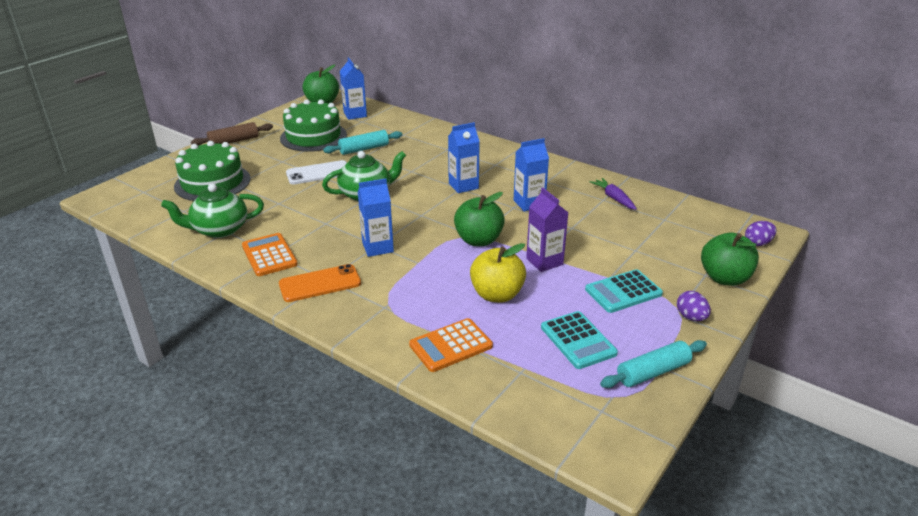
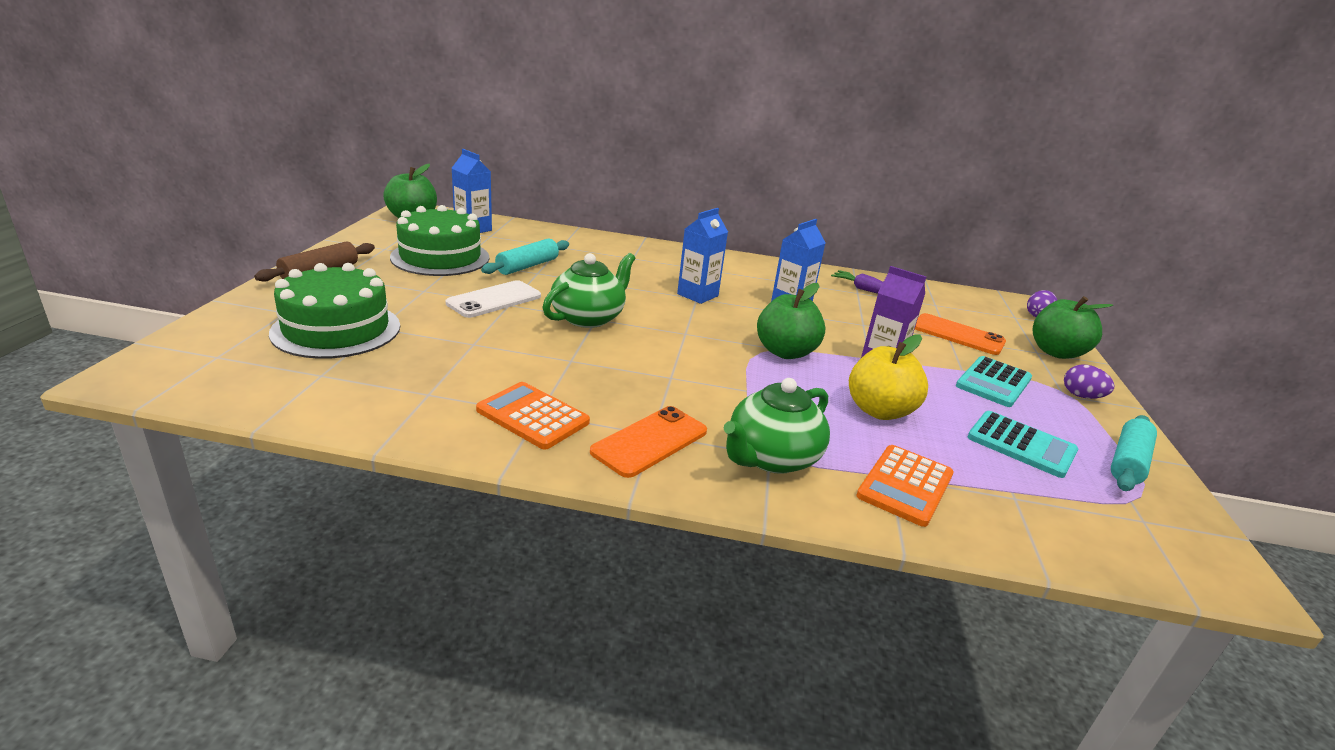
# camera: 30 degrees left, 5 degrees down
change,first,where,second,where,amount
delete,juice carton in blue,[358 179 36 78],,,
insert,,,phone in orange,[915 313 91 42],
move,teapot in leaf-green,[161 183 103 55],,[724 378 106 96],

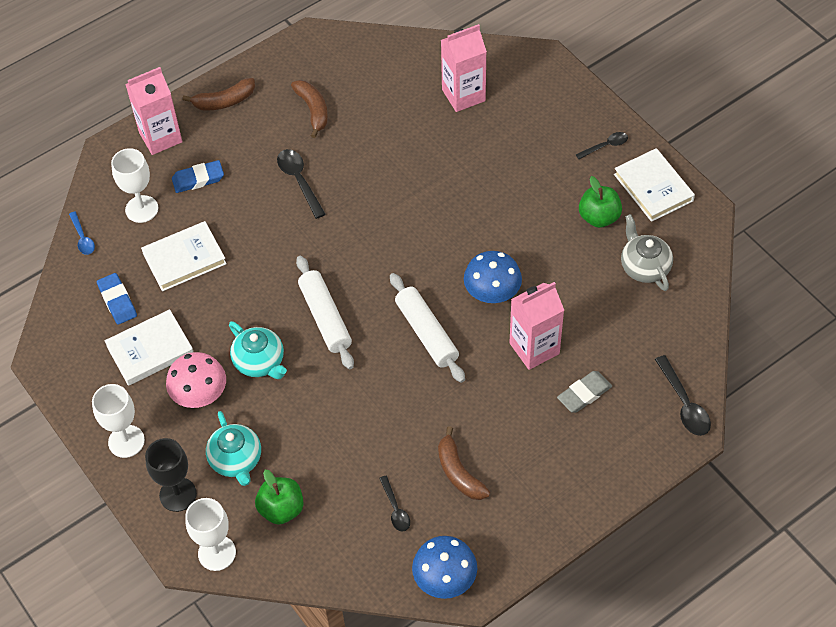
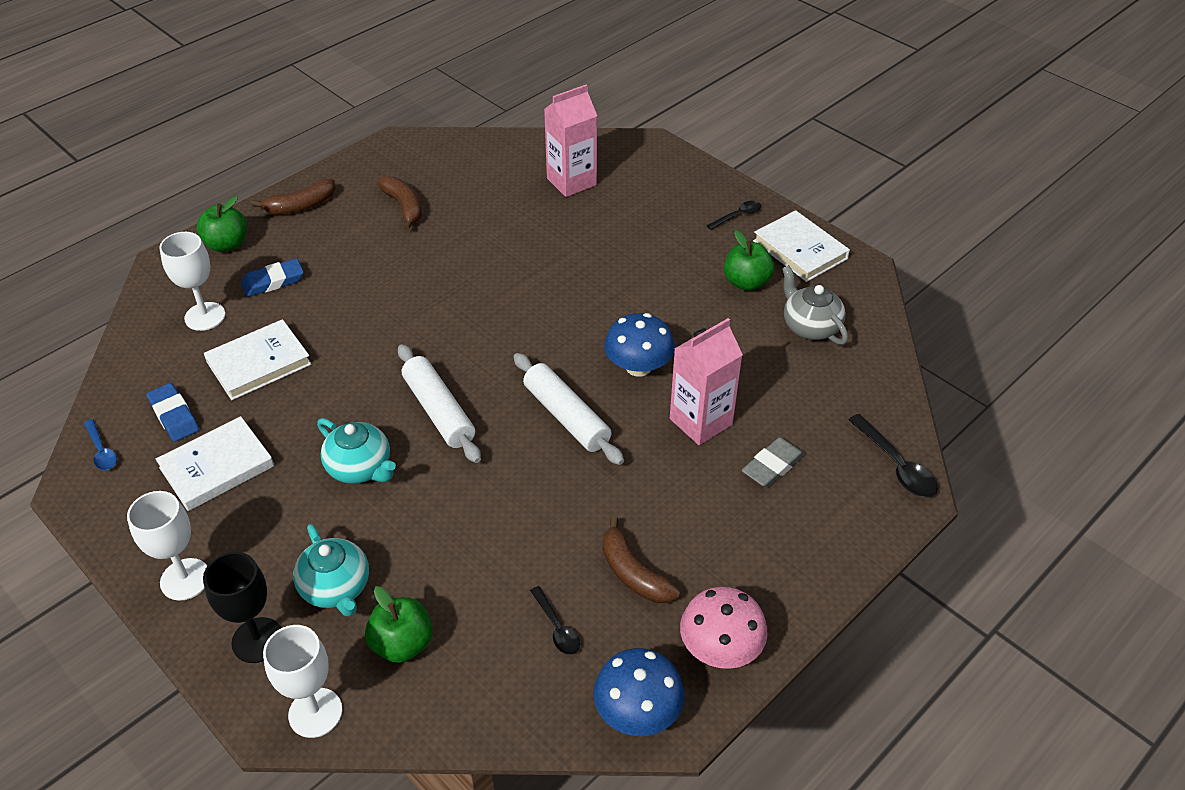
# camera: 10 degrees left, 10 degrees down
change,first,where,second,where,amount
delete,spoon in black,[277 149 49 70],,,
move,spoon in blue,[69 211 26 44],,[84 419 33 51],
move,fungus in rosy,[166 352 60 56],,[680 587 88 82],
replace,juice carton in rosy,[125 67 57 88],apple in leaf-green,[197 196 50 56],

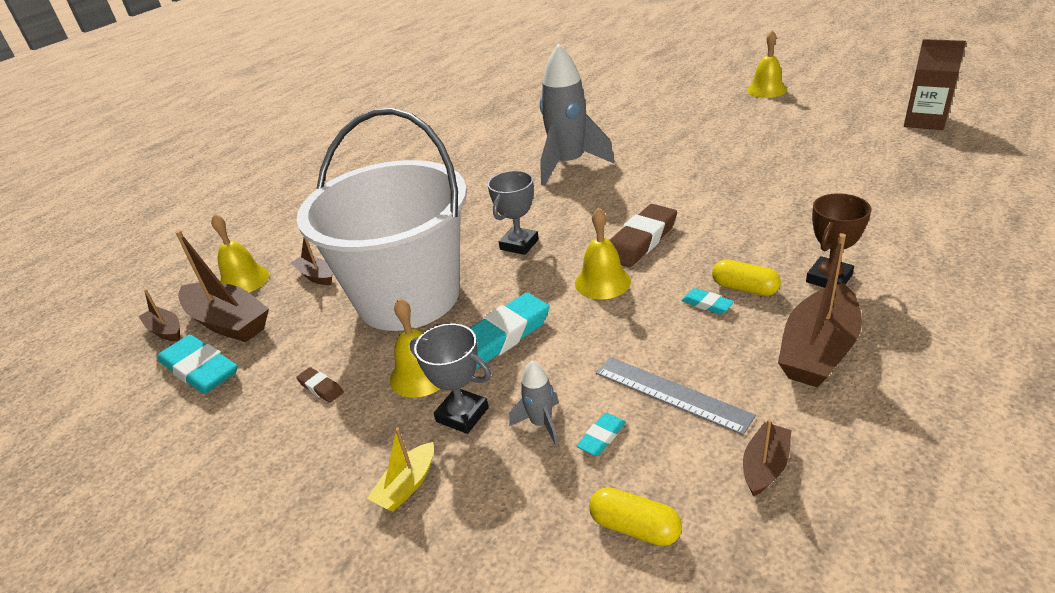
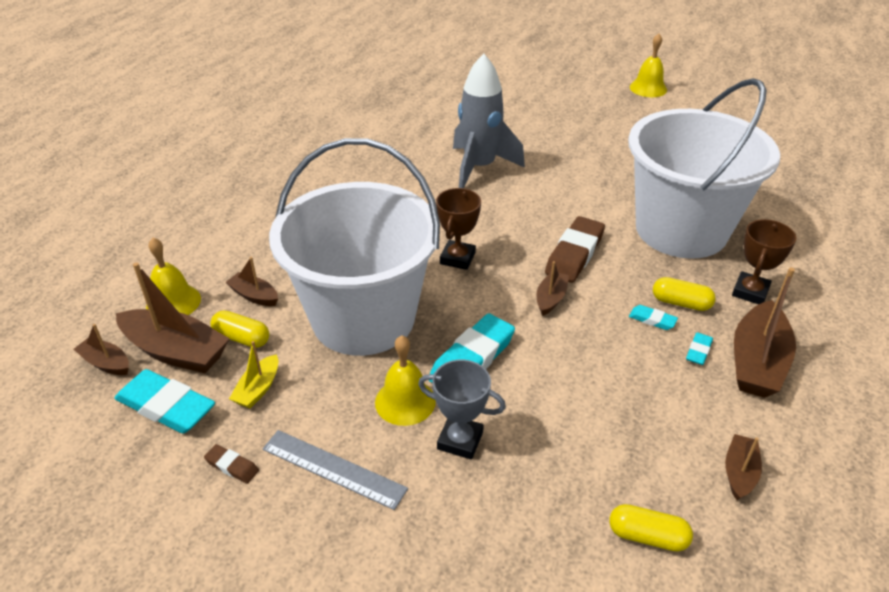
# camera: 15 degrees left, 5 degrees up
change,first,where,second,where,amount
delete,toy rocket in grey,[509 361 50 84],,,
delete,juice carton in brown,[904 39 62 91],,,
insert,,,pill shape in bright yellow,[210 310 59 38],
insert,,,pail in pure white,[628 78 152 181],
move,eraser in brown,[296 367 48 36],,[204 444 55 40],
move,toy boat in bright yellow,[367 427 67 84],,[229 341 49 67],
move,eraser in aqua,[577 413 49 43],,[686 332 27 33],
move,straightedge in grey,[596 357 160 78],,[263 430 145 80],
replace,school bell in bright yellow,[575 208 56 91],toy boat in brown,[536 261 33 55],
recolor,award cup in grey,[488 170 51 85],award cup in brown,[436 188 45 82],

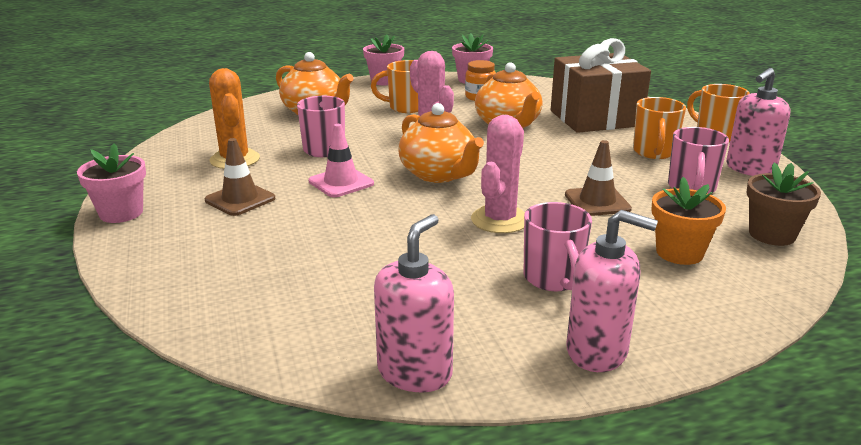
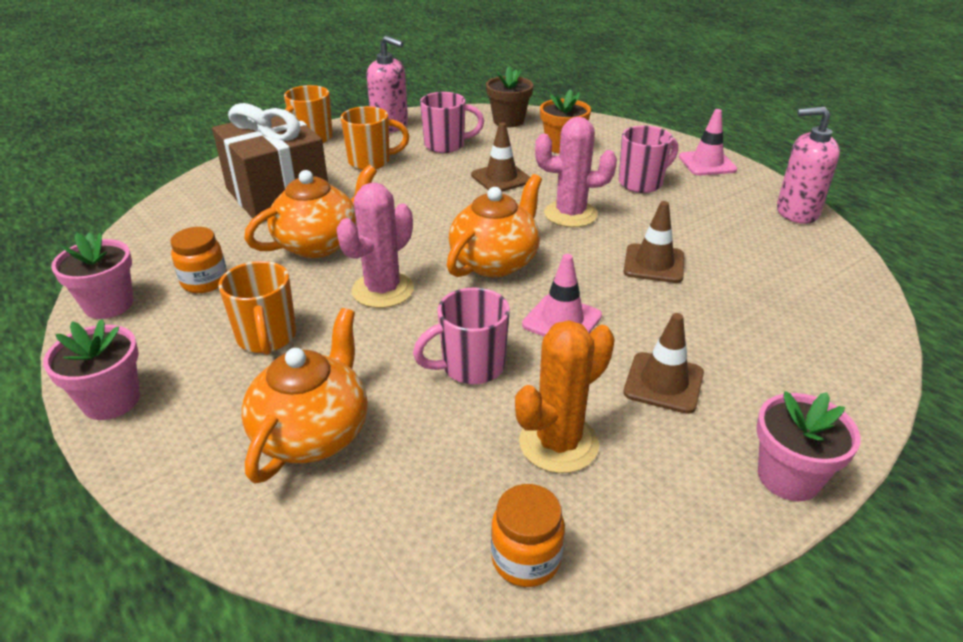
# camera: 110 degrees left, 10 degrees up
change,first,where,second,where,amount
insert,,,preserve jar in orange,[491 484 74 103],
insert,,,traffic cone in brown,[624 201 60 82],
replace,soap dispenser in rosy,[566 210 92 162],traffic cone in rosy,[679 109 58 67],

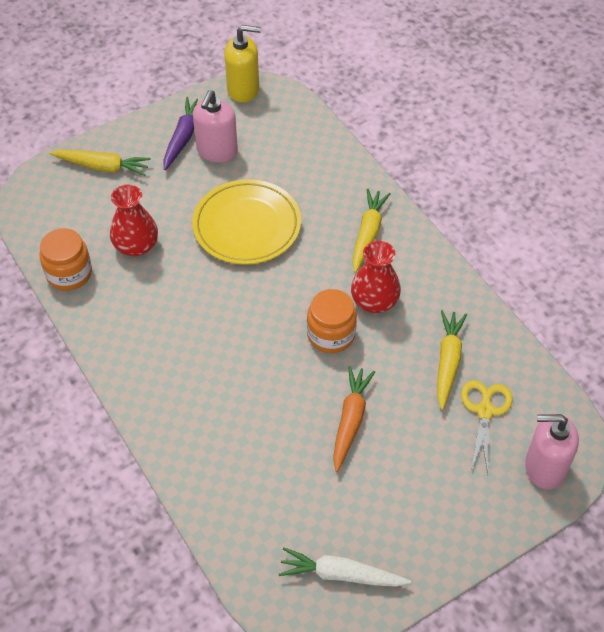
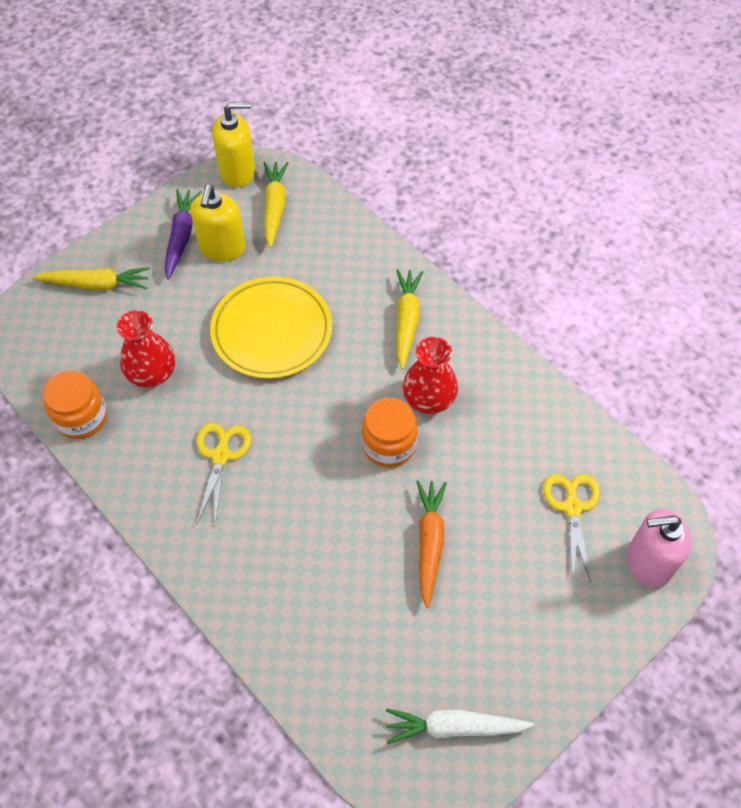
# camera: 10 degrees left, 5 degrees up
change,first,where,second,where,amount
insert,,,pair of scissors in bright yellow,[196 423 55 102],
move,root vegetable in bright yellow,[437 310 30 100],,[264 162 25 86],
recolor,soap dispenser in rosy,[193 90 45 73],soap dispenser in bright yellow,[190 185 55 77],

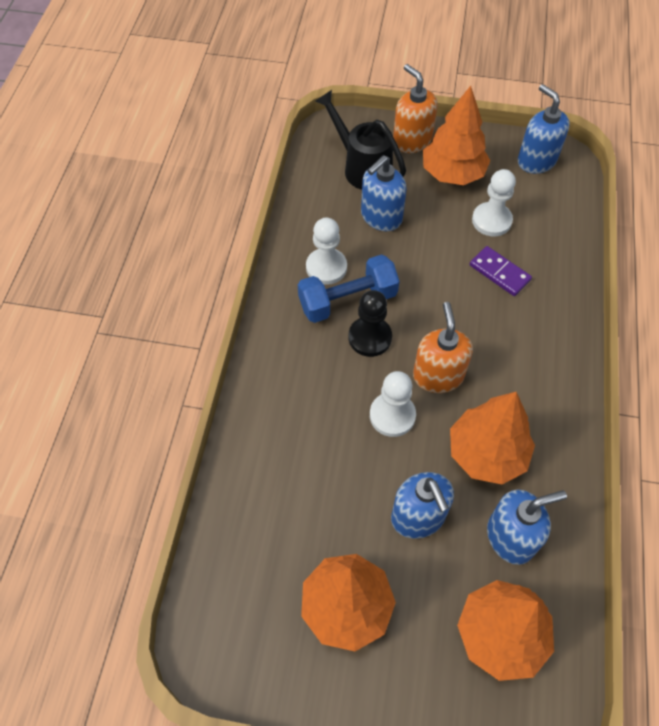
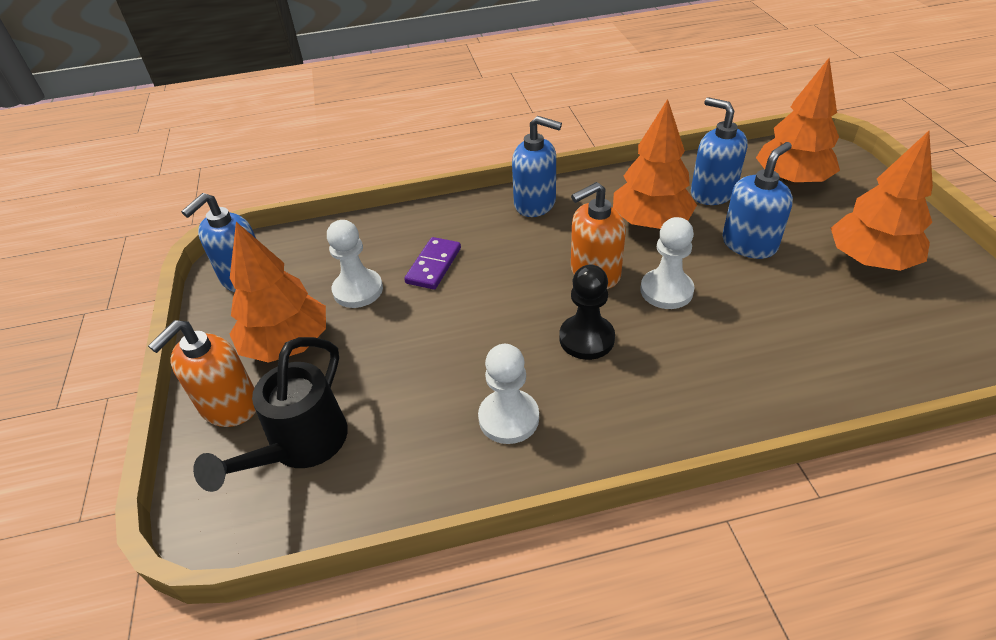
# camera: 110 degrees left, 15 degrees down
change,first,where,second,where,amount
delete,hand weight in blue,[298 254 102 69],,,
move,soap dispenser in blue,[361 155 46 76],,[512 116 50 101],

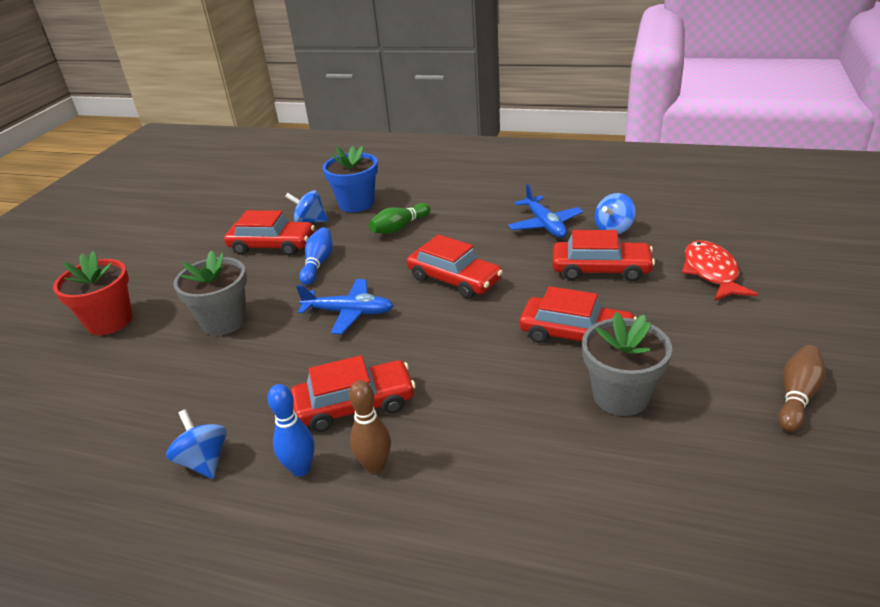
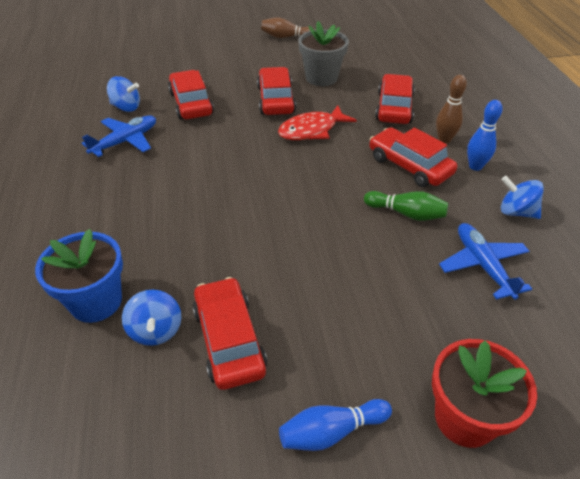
# camera: 120 degrees left, 10 degrees up
change,first,where,second,where,amount
delete,potted plant in grey,[173 250 74 85],,,
move,aeroplane in blue,[296 279 98 55],,[439 223 93 77],
move,bowling pin in blue,[299 227 34 58],,[279 399 113 52],
move,bowling pin in leaf-green,[369 203 62 31],,[364 191 84 30],
move,toy car in red,[407 234 96 64],,[375 74 40 50],
move,fish figure in red,[682 240 76 61],,[278 105 79 35],
rotate,whirligig in blue,[166 409 61 70],,[501 176 43 43],90 degrees clockwise

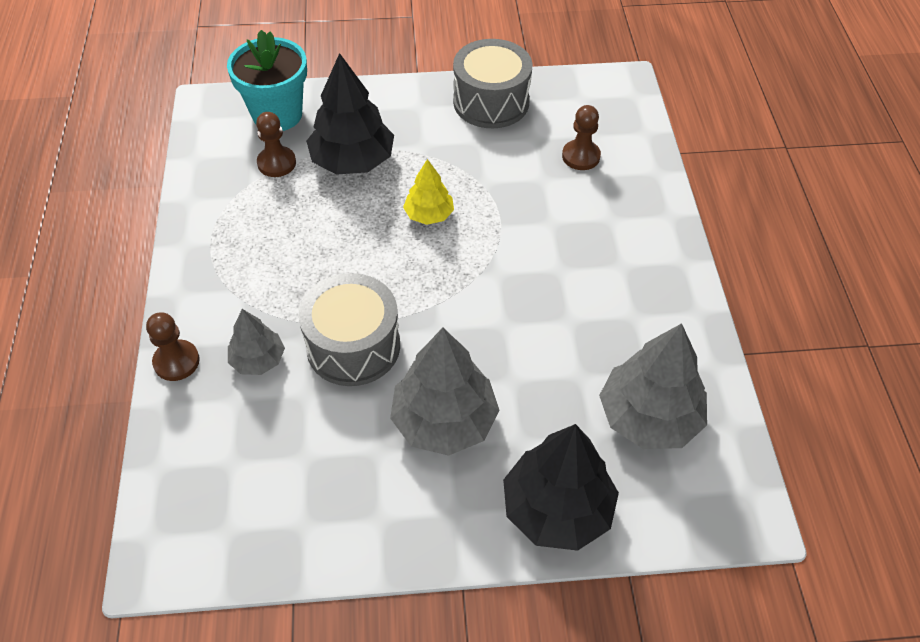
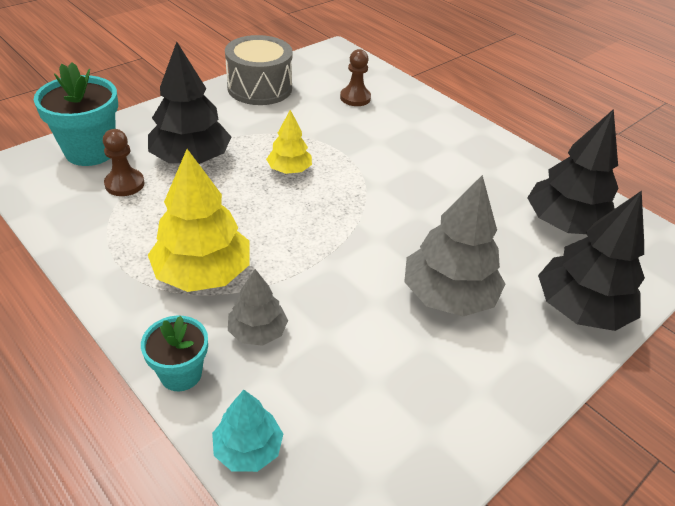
# camera: 40 degrees left, 10 degrees down
change,first,where,second,where,amount
delete,toy drum in grey,[299 273 101 113],,,
insert,,,toy tree in bright yellow,[148 149 102 143],
insert,,,toy tree in aqua,[212 390 71 82],
replace,chess pawn in brown,[146 312 54 69],potted plant in aqua,[141 316 67 75],
recolor,toy tree in grey,[599 323 108 126],toy tree in black,[527 109 91 125],

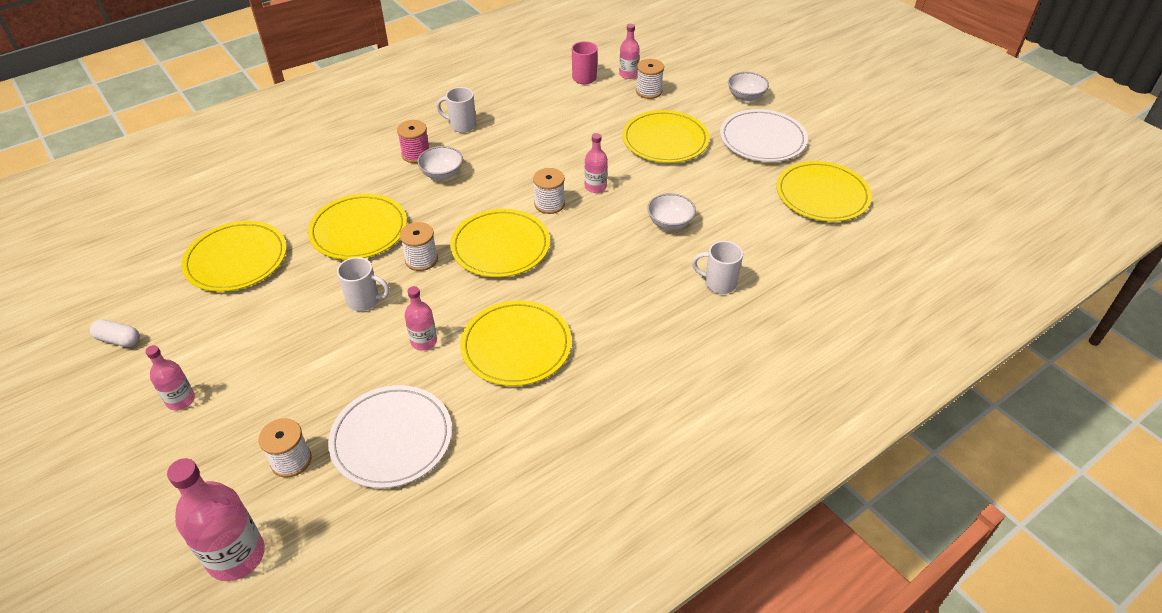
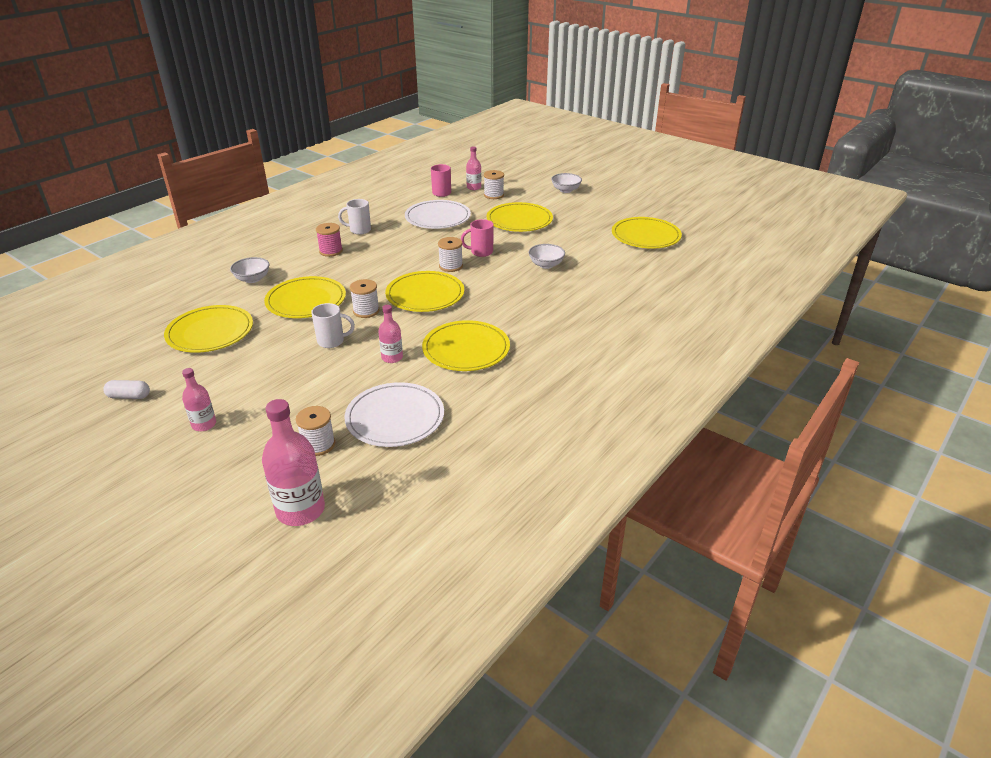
# camera: 15 degrees left, 10 degrees down
change,first,where,second,where,amount
delete,mug in pure white,[692 241 51 53],,,
move,serving bowl in pure white,[417 146 46 34],,[230 257 39 26],
move,flat dish in pure white,[720 109 88 53],,[405 200 66 29],
replace,bottle in rosy,[584 133 24 60],mug in rosy,[461 219 33 38],

